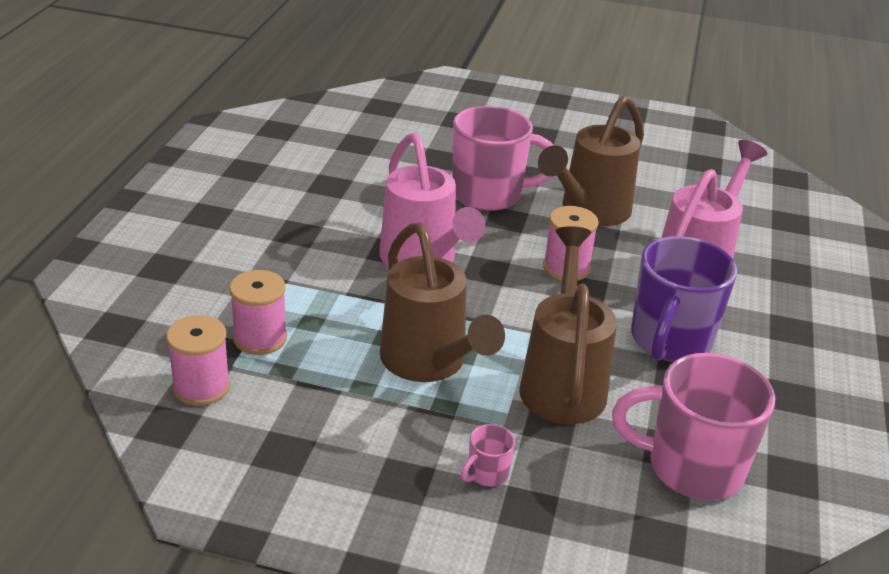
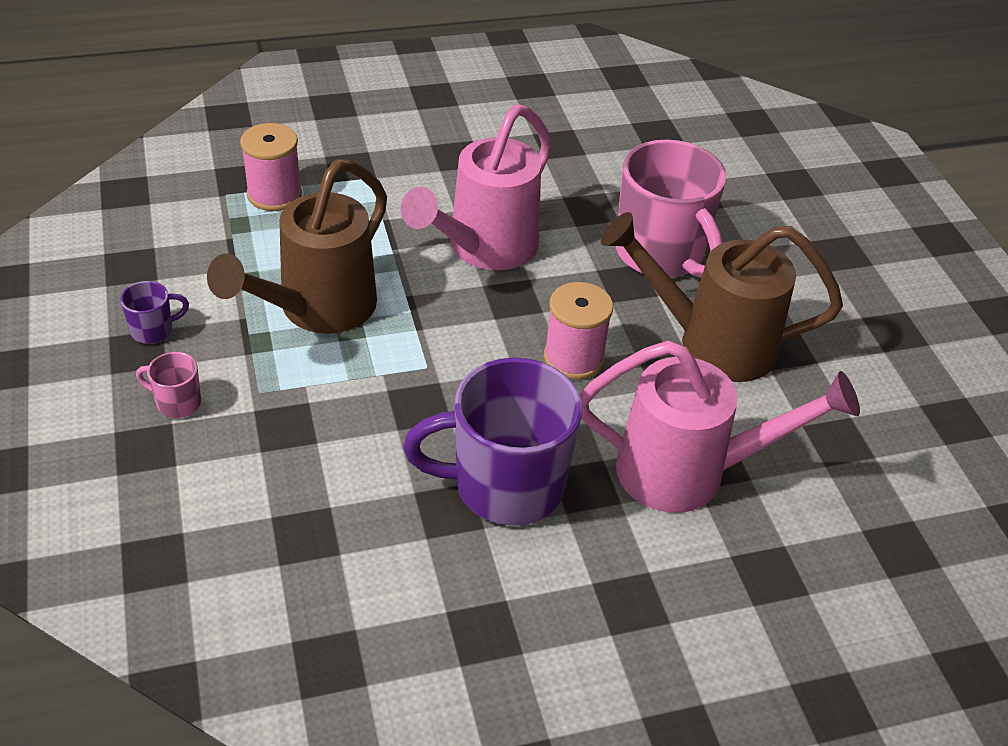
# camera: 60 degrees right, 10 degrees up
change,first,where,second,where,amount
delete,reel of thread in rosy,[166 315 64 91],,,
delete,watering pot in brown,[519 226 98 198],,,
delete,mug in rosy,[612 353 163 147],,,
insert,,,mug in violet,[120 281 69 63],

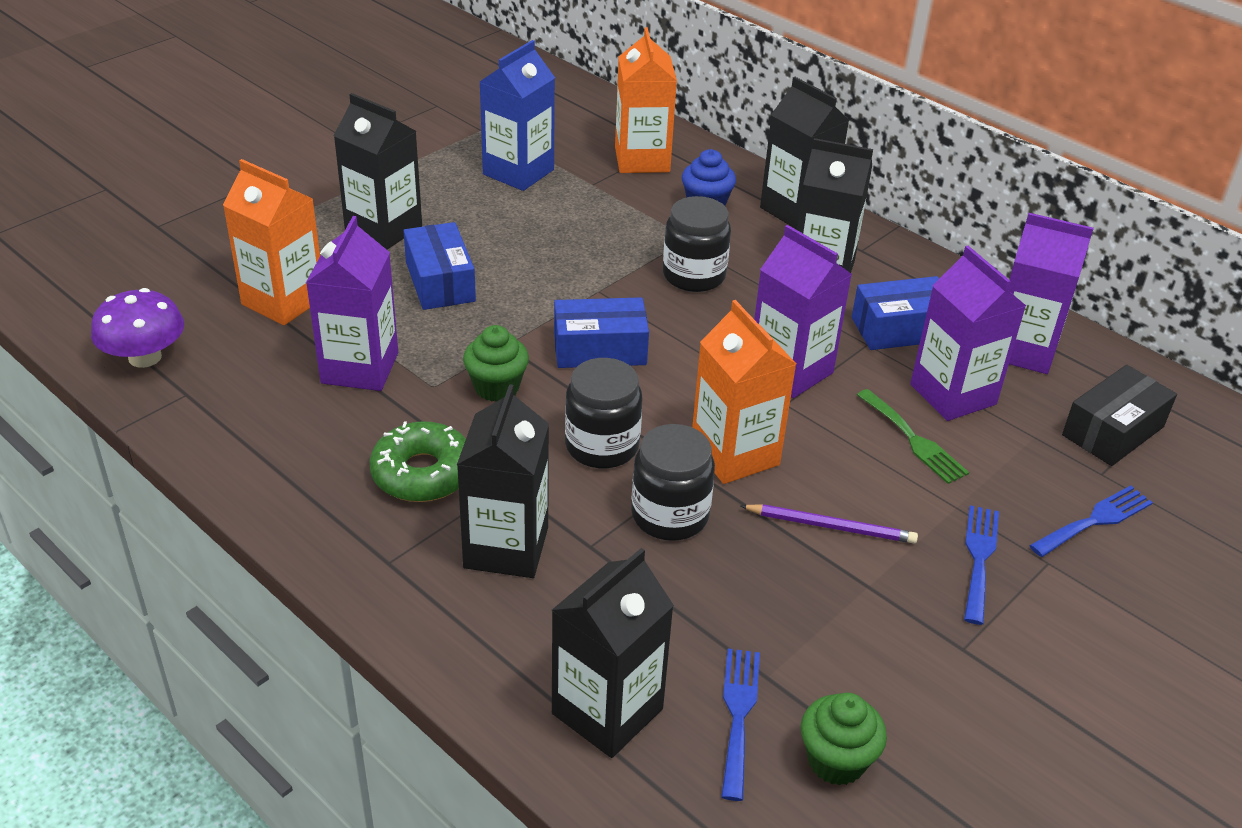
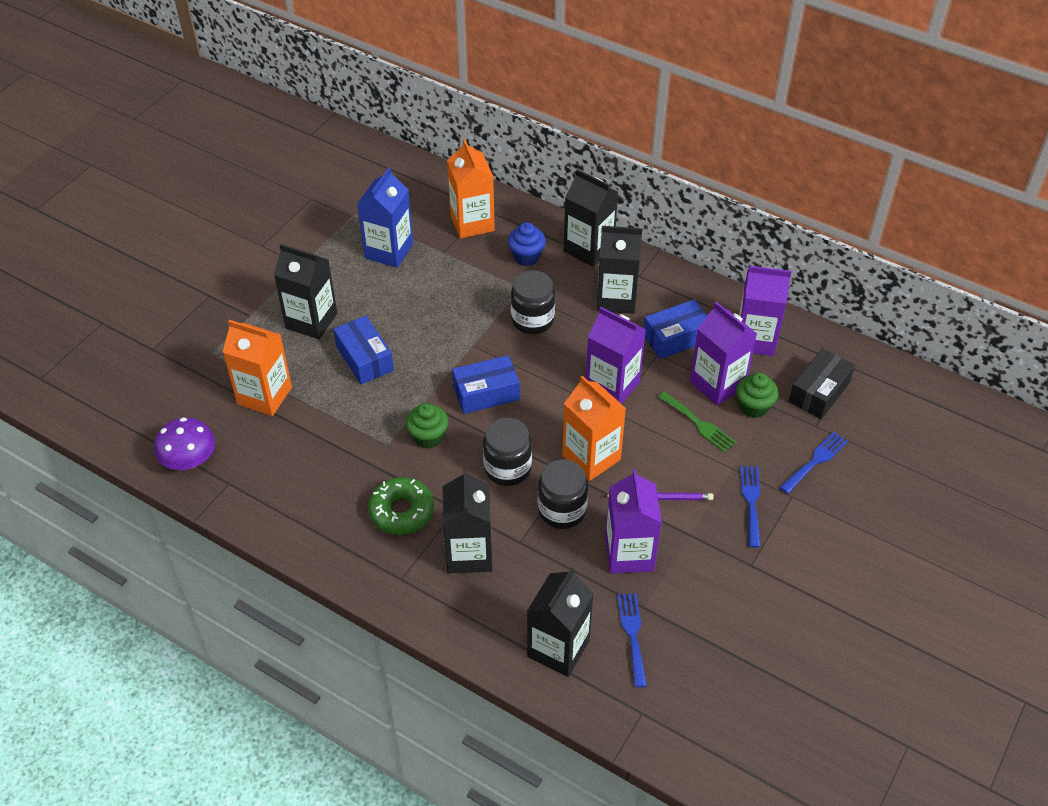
# camera: 10 degrees left, 10 degrees up
change,first,where,second,where,amount
move,juice carton in violet,[306 216 92 175],,[605 469 57 105],
move,fairy cake in leaf-green,[801 693 86 92],,[736 373 43 45],

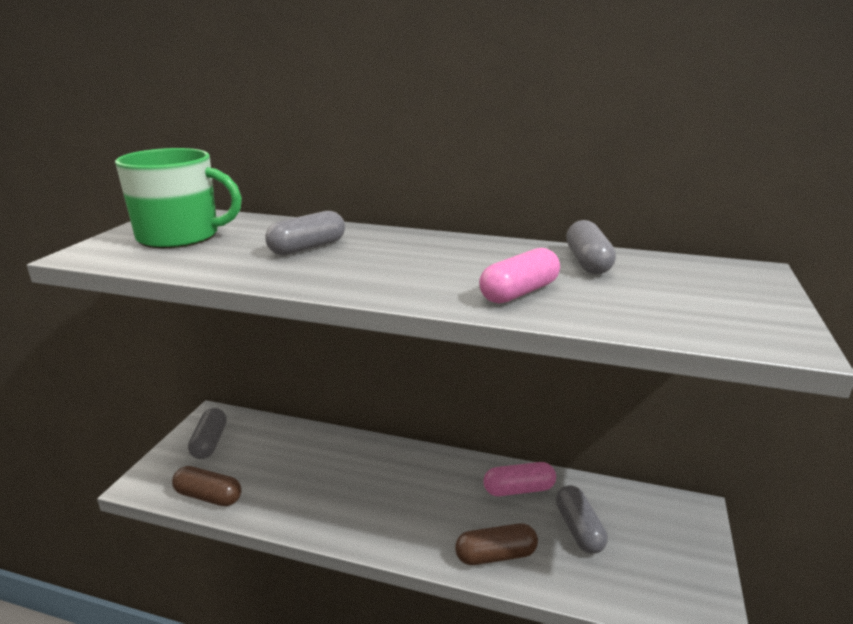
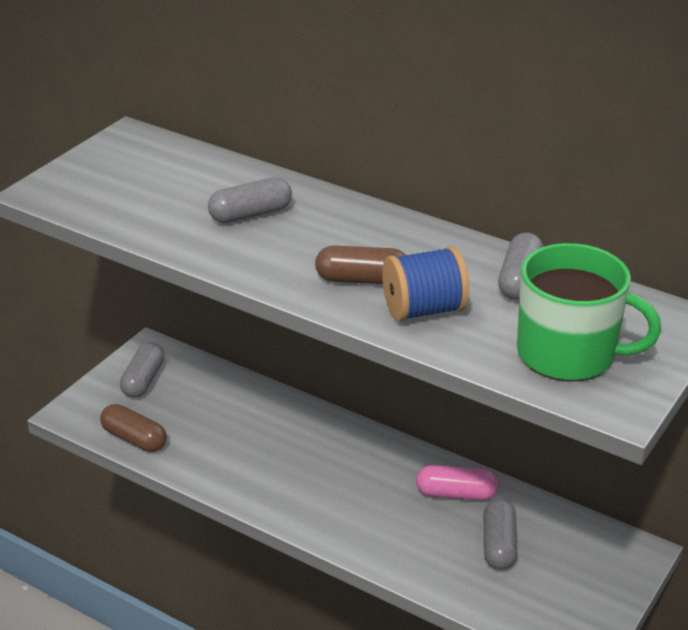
# camera: 15 degrees right, 10 degrees up
change,first,where,second,where,amount
move,mug in leaf-green,[115 148 127 100],,[517 243 144 138],
move,pill shape in brown,[455 523 83 42],,[315 246 90 38],
replace,pill shape in rosy,[479 248 81 55],reel of thread in blue,[382 246 87 76],

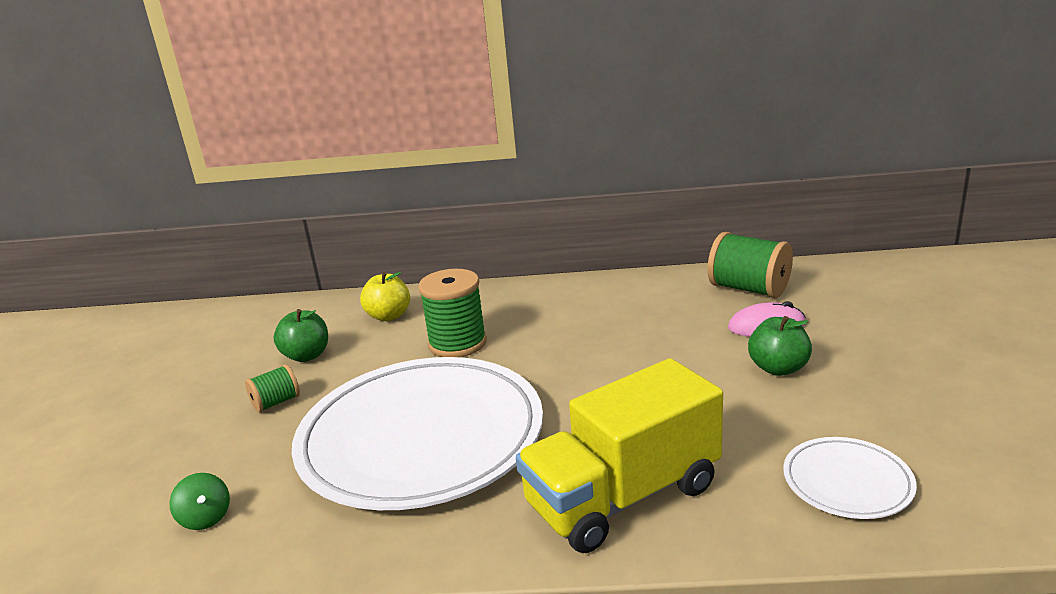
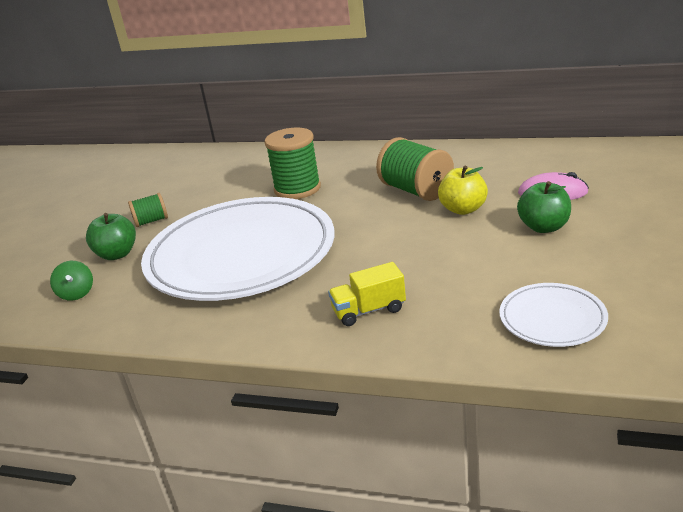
# camera: 15 degrees right, 5 degrees up
change,first,where,second,where,amount
move,apple in leaf-green,[274 309 54 53],,[86 213 50 47],
move,apple in bright yellow,[360 272 50 49],,[438 166 50 49],
move,reel of thread in leaf-green,[708 232 85 66],,[376 137 78 64],
resize,toy truck in bright yellow,[516 358 207 195],,[328 262 78 64],x0.46

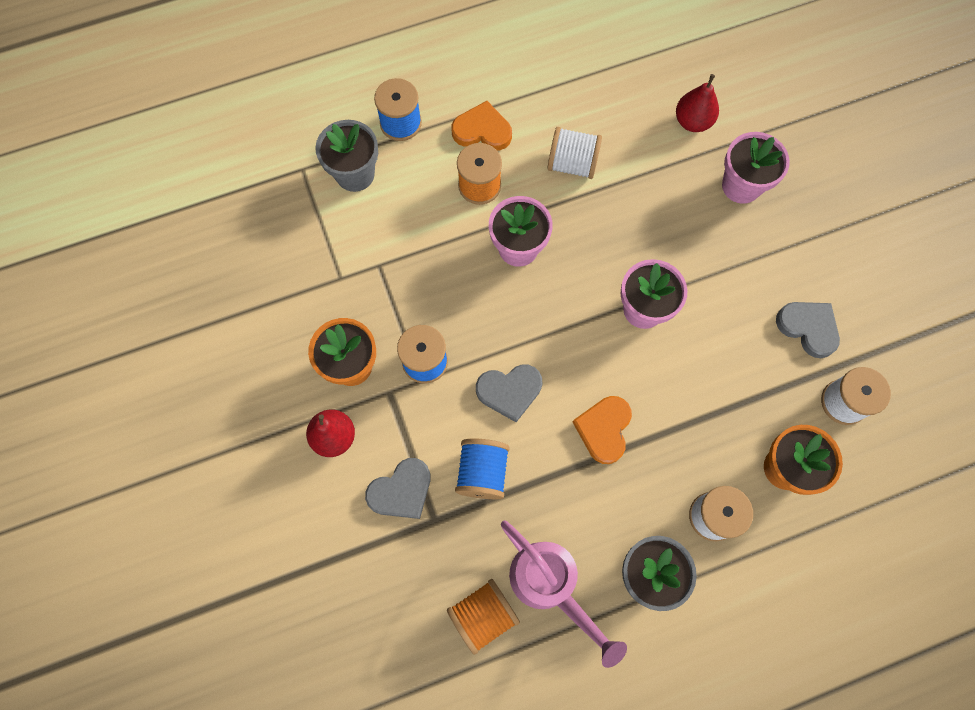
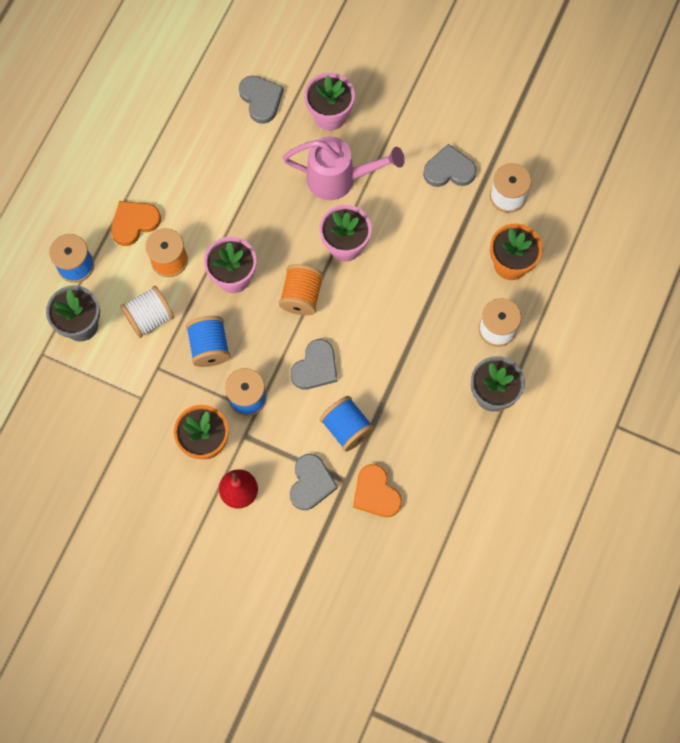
# camera: 45 degrees left, 0 degrees up
change,first,where,second,where,amount
insert,,,reel of thread in blue,[186 316 44 51],
move,reel of thread in orange,[447 579 73 76],,[279 264 45 51],
move,watering pot in rosy,[501 521 126 147],,[283 136 122 64],
move,reel of thread in pure white,[547 127 55 52],,[121 286 53 52],
move,heart shape in orange,[573 396 59 68],,[353 464 49 53],
replace,pear fruit in red,[676 74 43 58],heart shape in grey,[239 76 45 48],

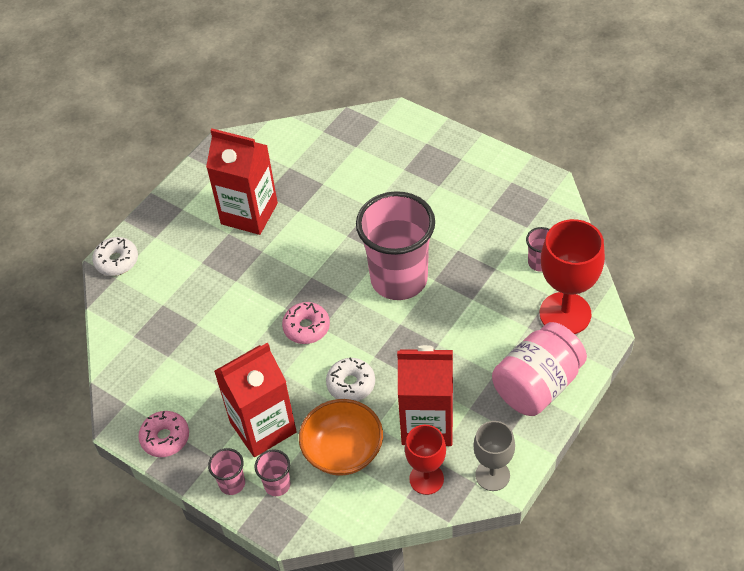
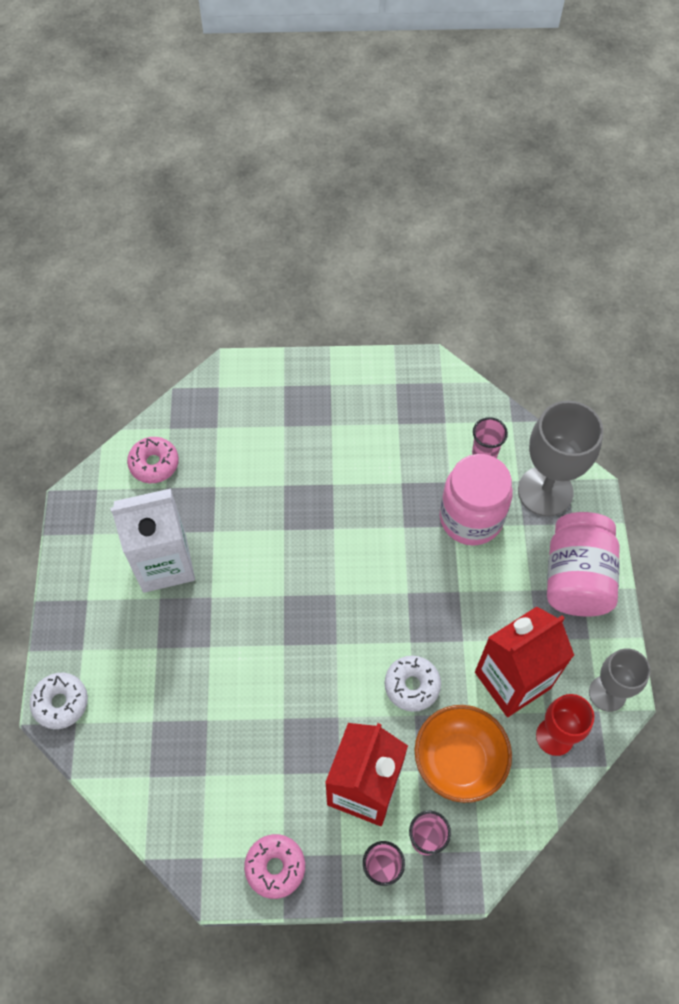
# camera: 40 degrees left, 10 degrees up
change,first,where,second,where,amount
delete,beaker in rosy,[356 191 79 109],,,
insert,,,preserve jar in rosy,[440 454 73 92],
move,glazed donut in rosy,[282 302 48 42],,[127 437 52 46],
recolor,juice carton in red,[206 129 72 106],juice carton in pure white,[111 488 84 105],
recolor,goblet in red,[540 219 65 115],goblet in grey,[518 401 85 115],

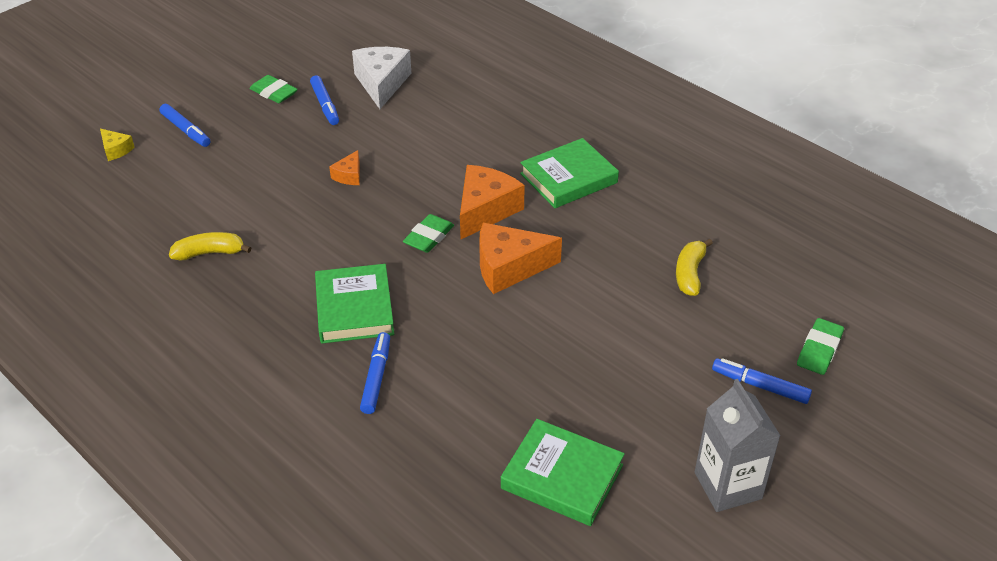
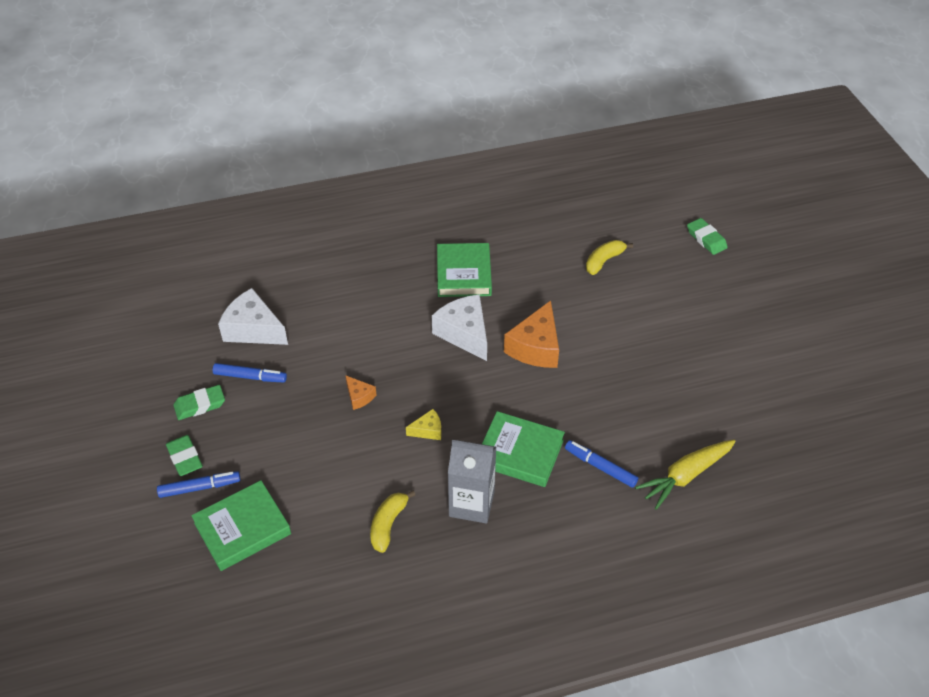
# camera: 60 degrees left, 5 degrees up
change,first,where,second,where,amount
delete,felt pen in blue,[712 358 100 46],,,
insert,,,root vegetable in bright yellow,[635 440 101 70],
move,cheese in bright yellow,[100 129 35 32],,[406 409 36 31],
move,eraser in leaf-green,[403 214 51 39],,[166 435 37 41],
move,hardcover in leaf-green,[501 419 124 107],,[191 480 100 91],
move,juice carton in grey,[695 379 86 133],,[448 440 48 84],
recolor,cheese in orange,[460 165 65 74],cheese in pure white,[432 295 55 66],
rotate,banana in bright yellow,[676 239 37 57],,[586 240 47 35],90 degrees clockwise

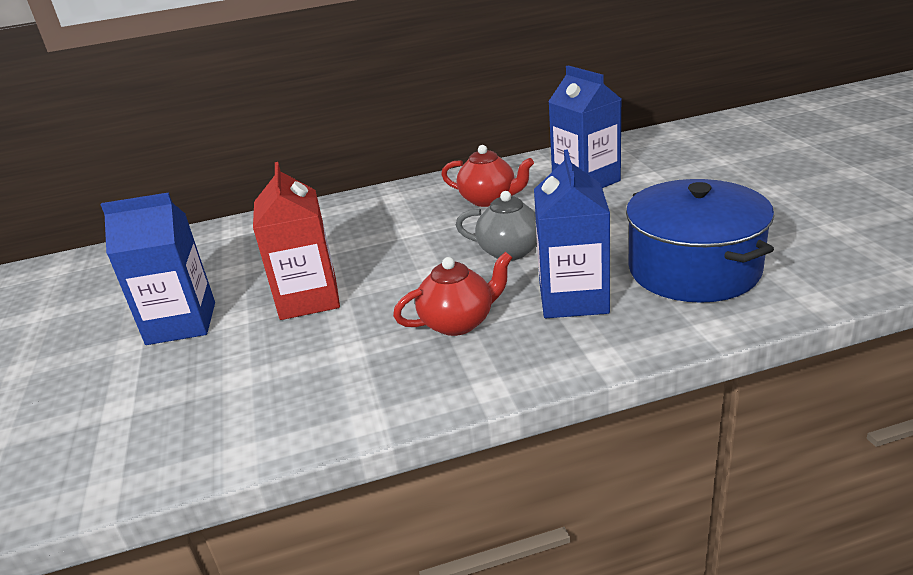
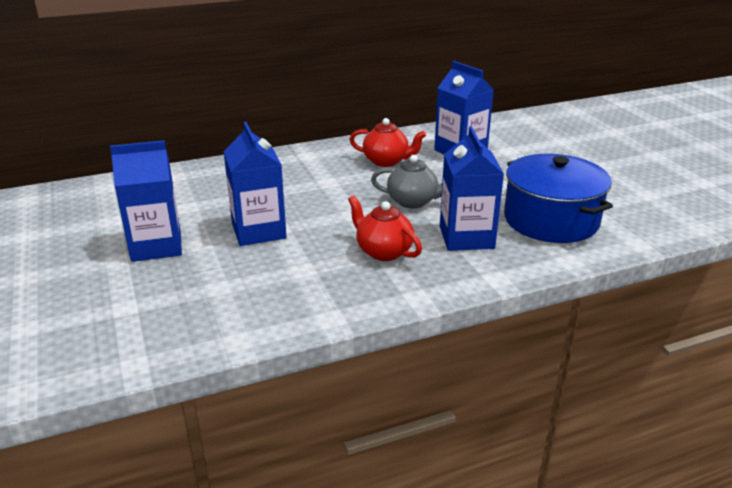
# camera: 10 degrees left, 0 degrees up
change,first,where,second,where,amount
recolor,juice carton in red,[253 162 87 158],juice carton in blue,[224 122 63 124],
rotate,teapot in red,[393 252 120 84],,[348 195 74 66],105 degrees counterclockwise

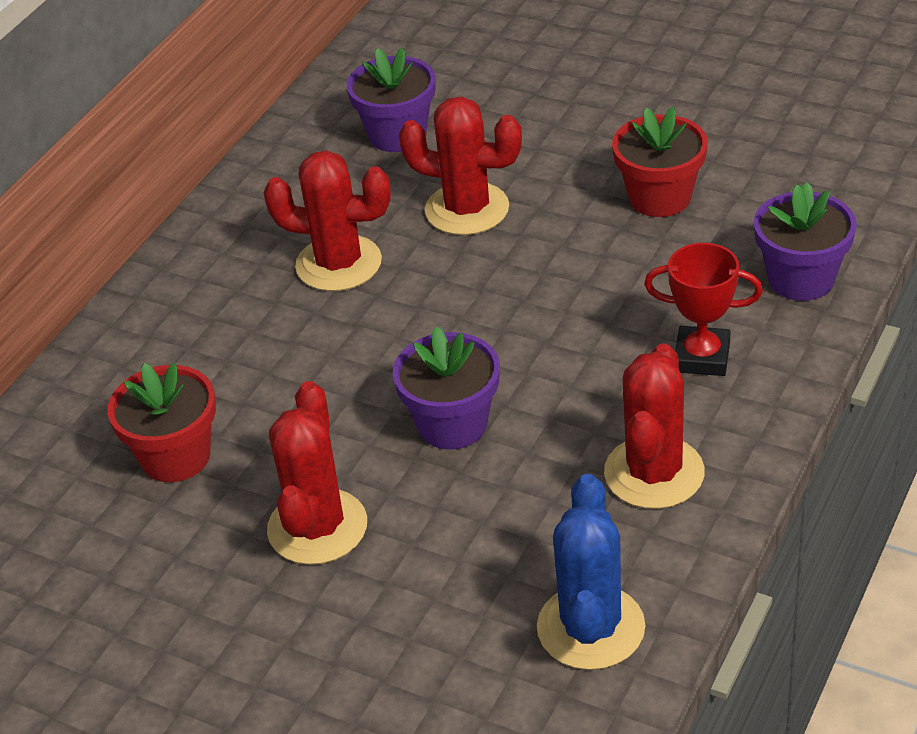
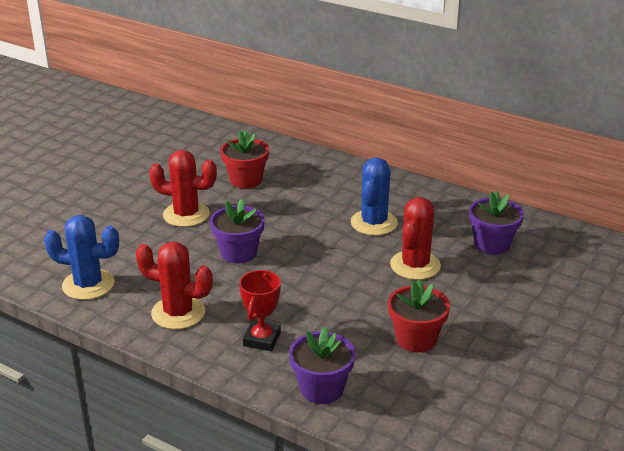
# camera: 90 degrees right, 10 degrees down
change,first,where,second,where,amount
recolor,cactus in red,[263 150 128 141],cactus in blue,[351 158 47 78],

